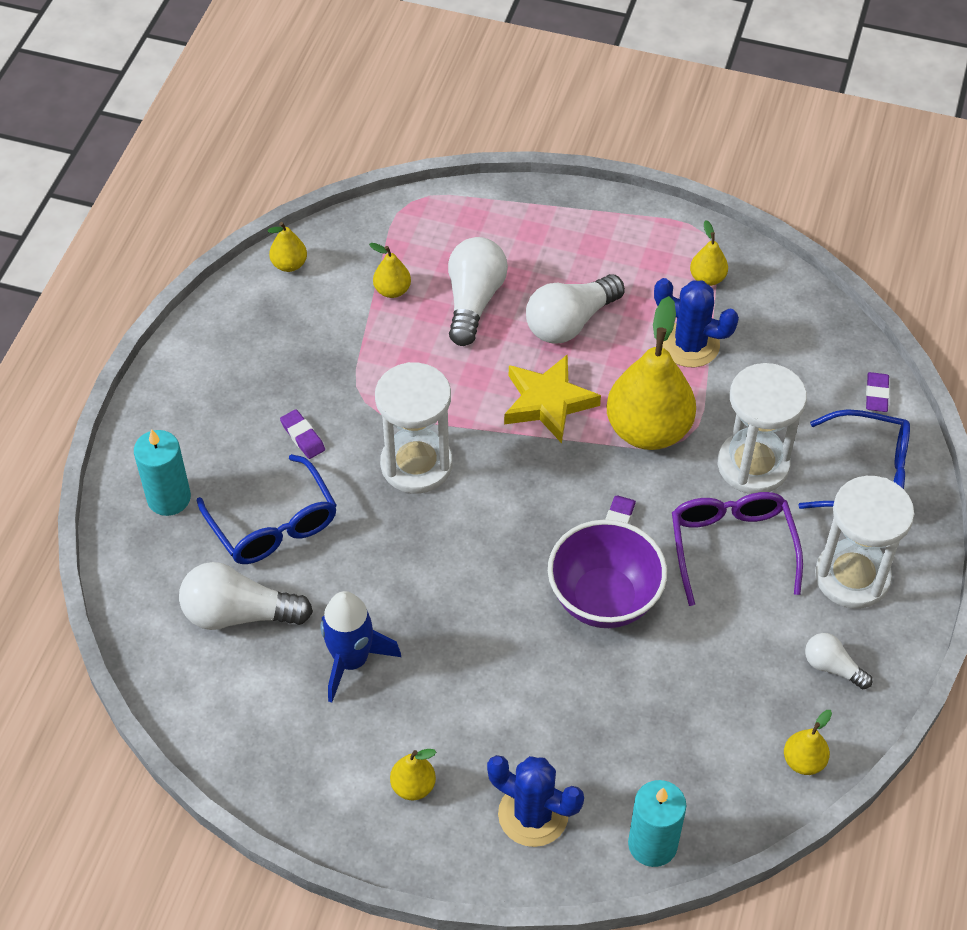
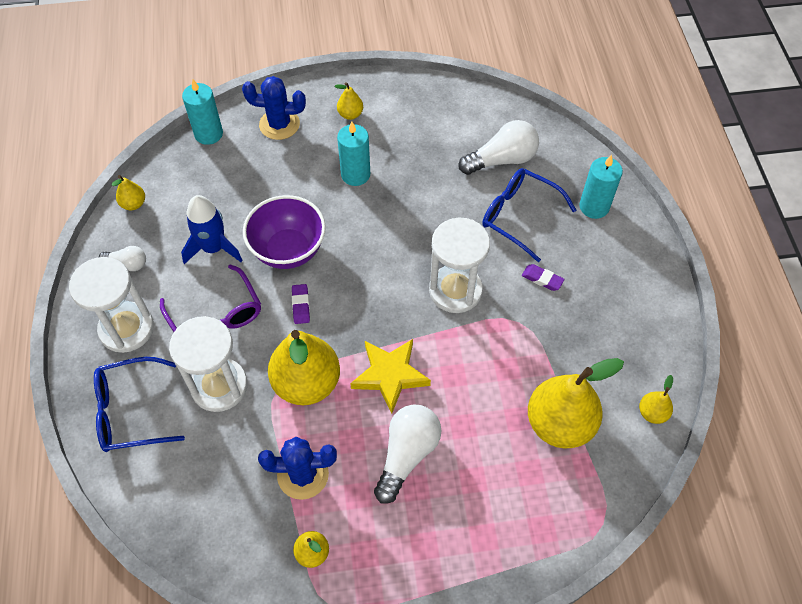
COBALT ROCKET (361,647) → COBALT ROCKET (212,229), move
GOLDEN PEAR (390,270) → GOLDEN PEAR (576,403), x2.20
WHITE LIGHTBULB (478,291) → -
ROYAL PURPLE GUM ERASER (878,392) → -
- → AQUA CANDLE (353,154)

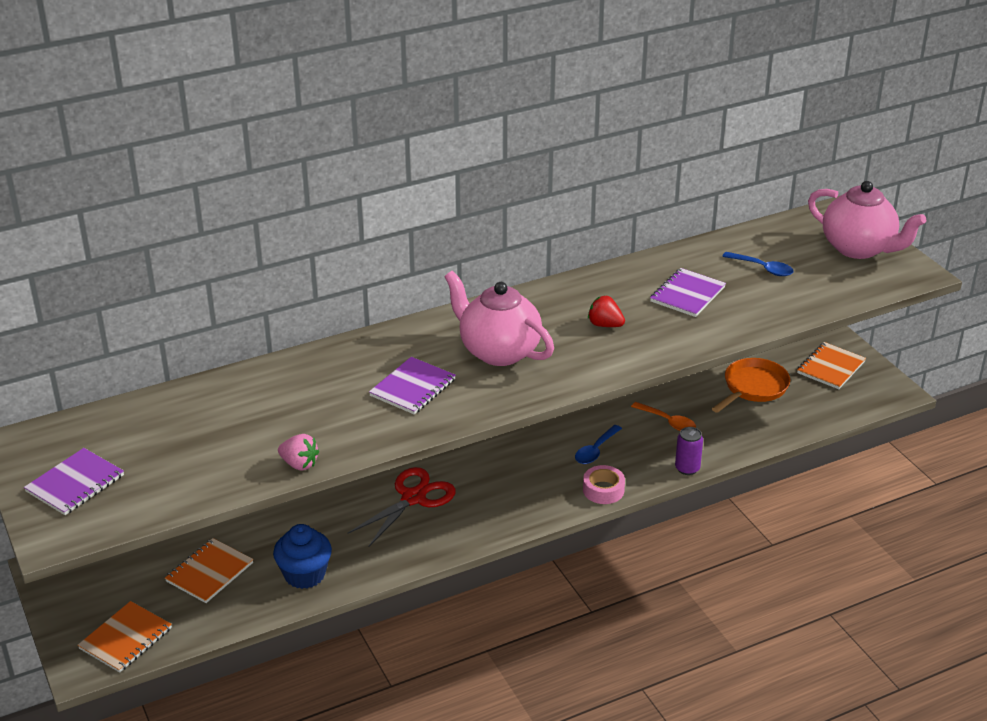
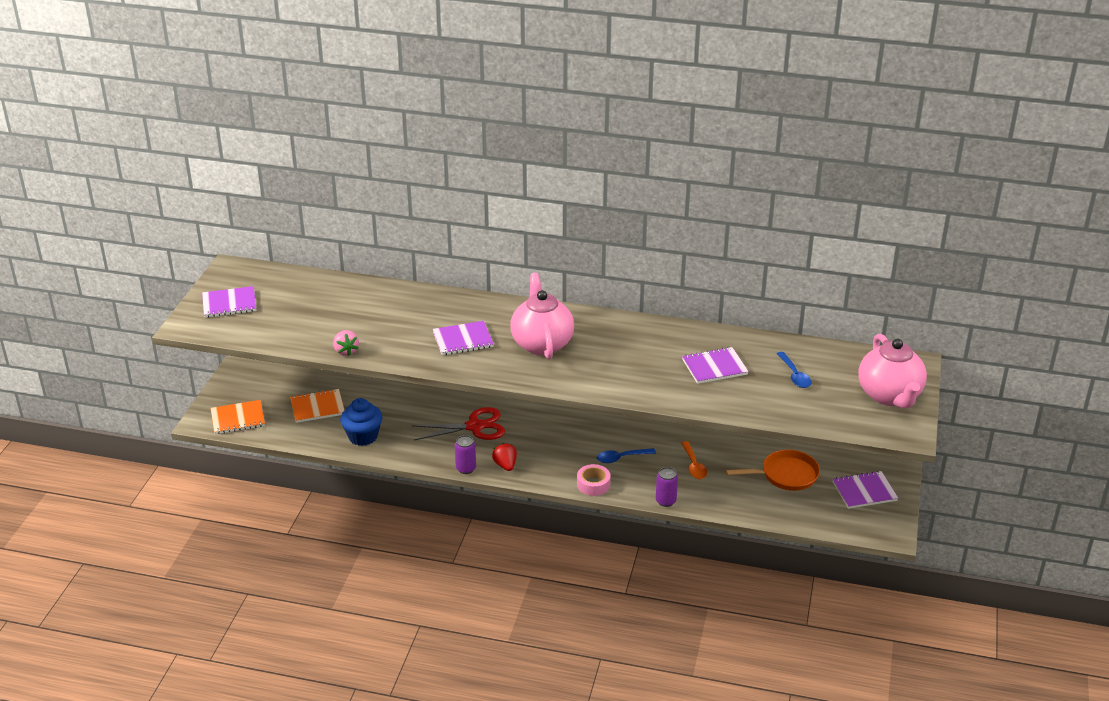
CRIMSON TOY STRAWBERRY (606,311) → CRIMSON TOY STRAWBERRY (504,457), move
ORANGE EXERCISE BOOK (831,365) → ROYAL PURPLE EXERCISE BOOK (865,490)
- → ROYAL PURPLE TIN (465,454)

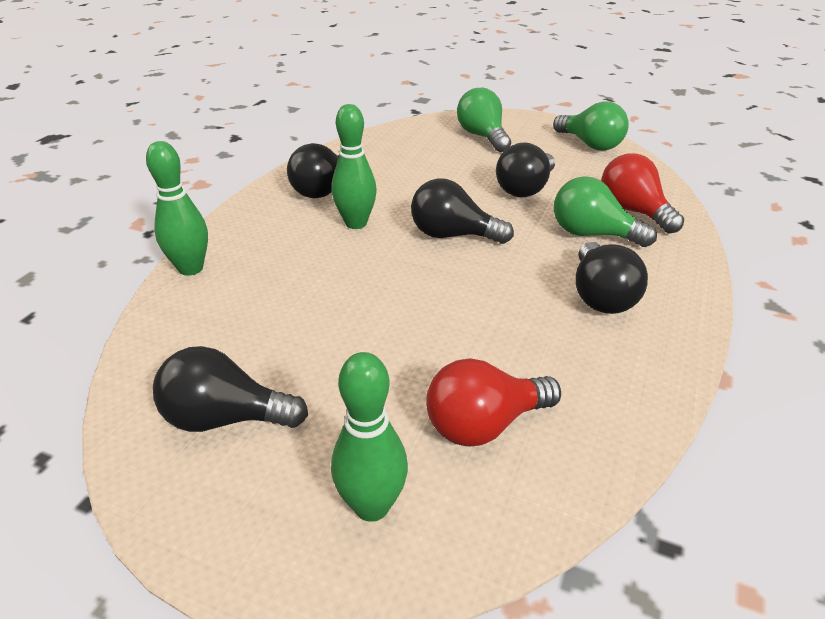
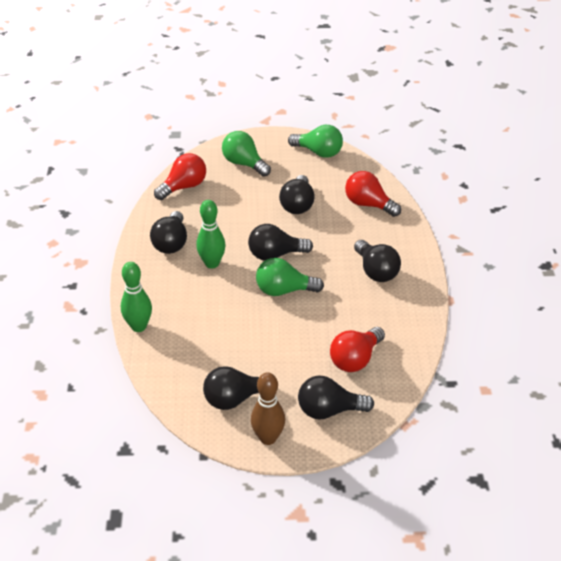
LEAF-GREEN SKITTLE (369,437) → EBONY LIGHTBULB (336,397)
LEAF-GREEN LIGHTBULB (605,211) → LEAF-GREEN LIGHTBULB (290,277), move
- → CRIMSON LIGHTBULB (180,176)
- → DARK BROWN SKITTLE (268,408)

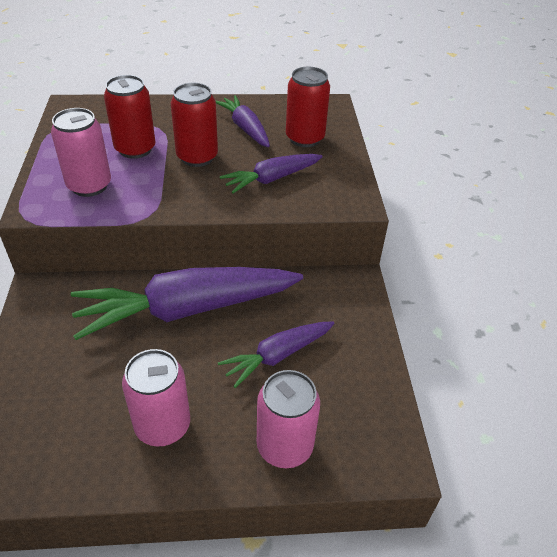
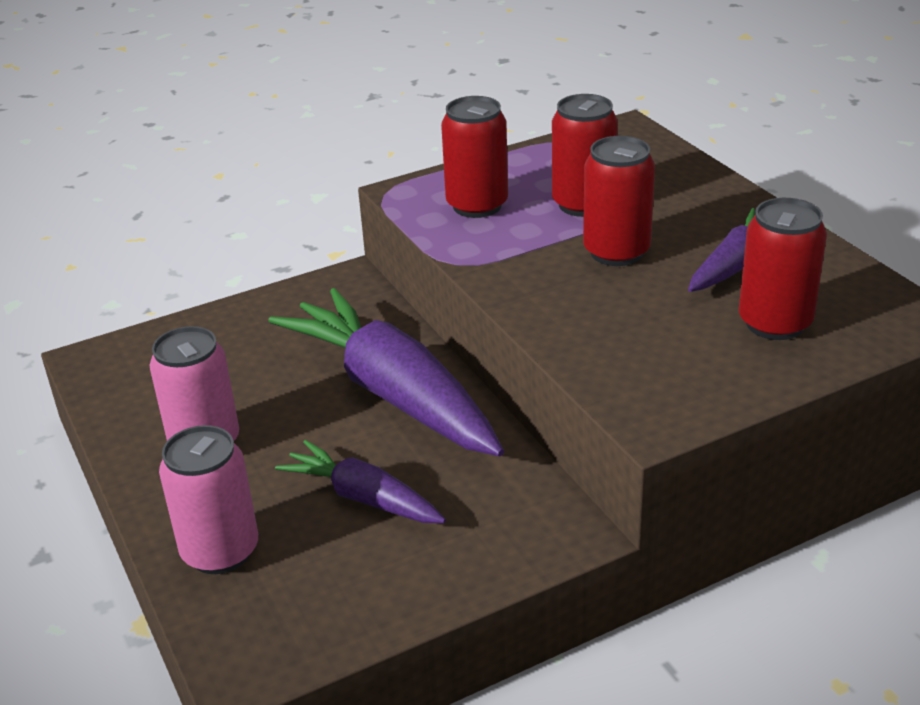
PINK TIN (81,152) → CRIMSON TIN (474,157)
ROYAL PURPLE TOY CARROT (271,173) → -

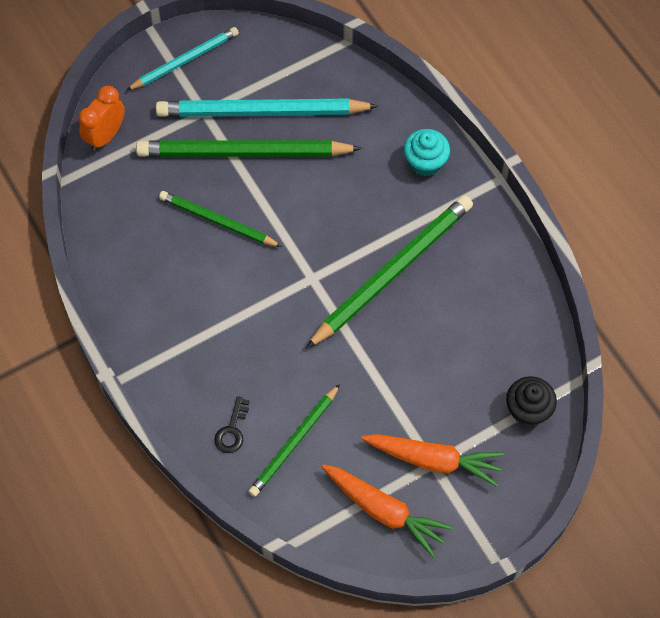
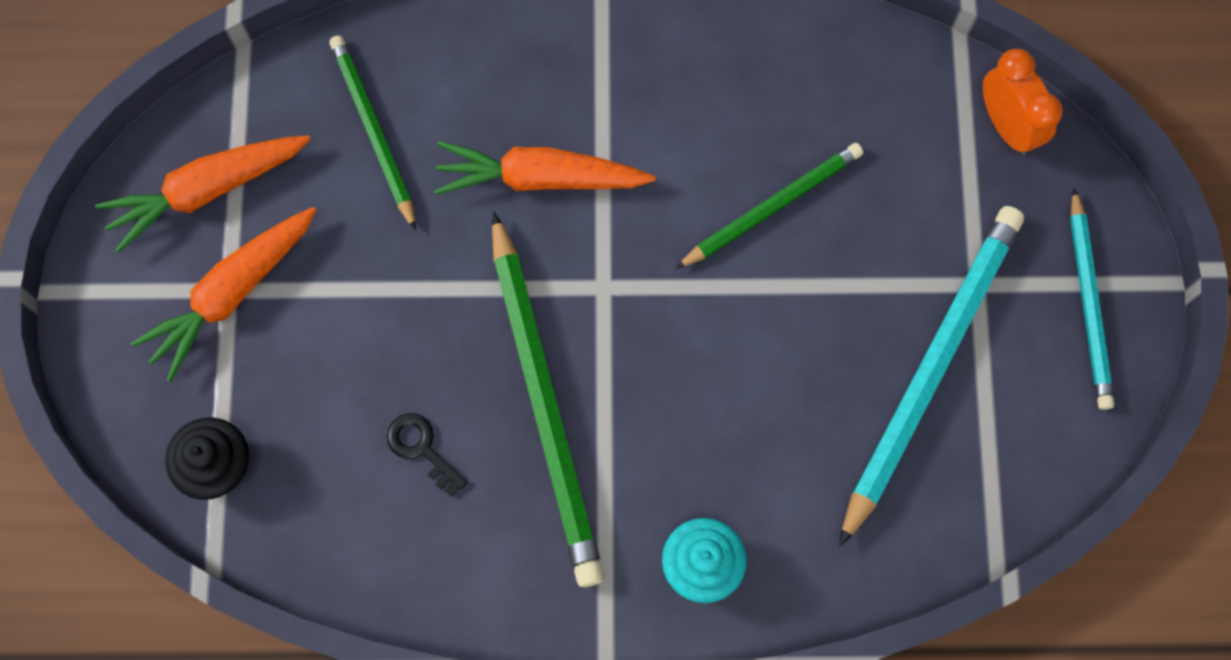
LEAF-GREEN PENCIL (249,148) → -
EBONY LATCHKEY (231,425) → EBONY LATCHKEY (427,454), move
- → ORANGE TOY CARROT (544,168)

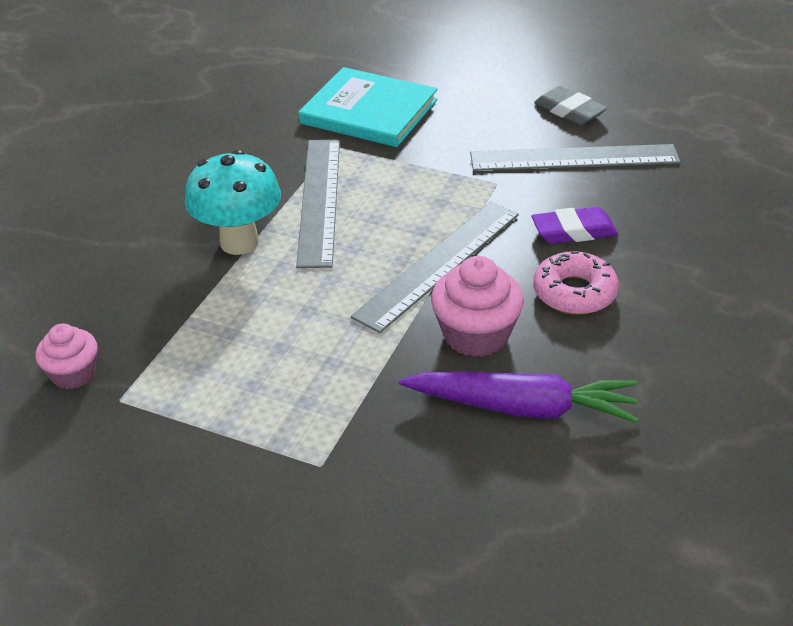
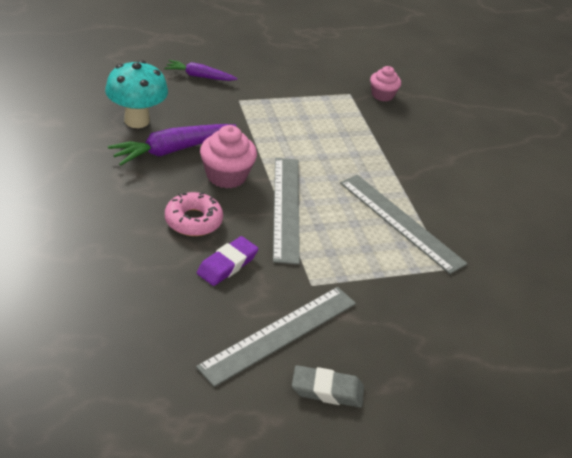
AQUA FUNGUS (233,202) → AQUA FUNGUS (136,94), move
AQUA BOOK (368,107) → -
- → ROYAL PURPLE TOY CARROT (201,70)

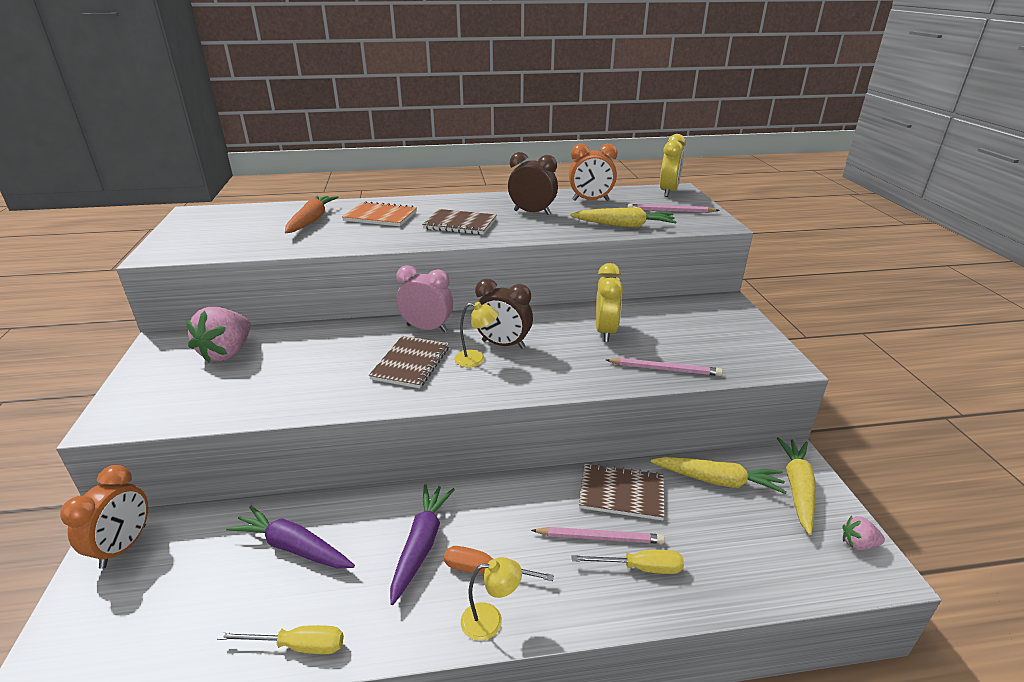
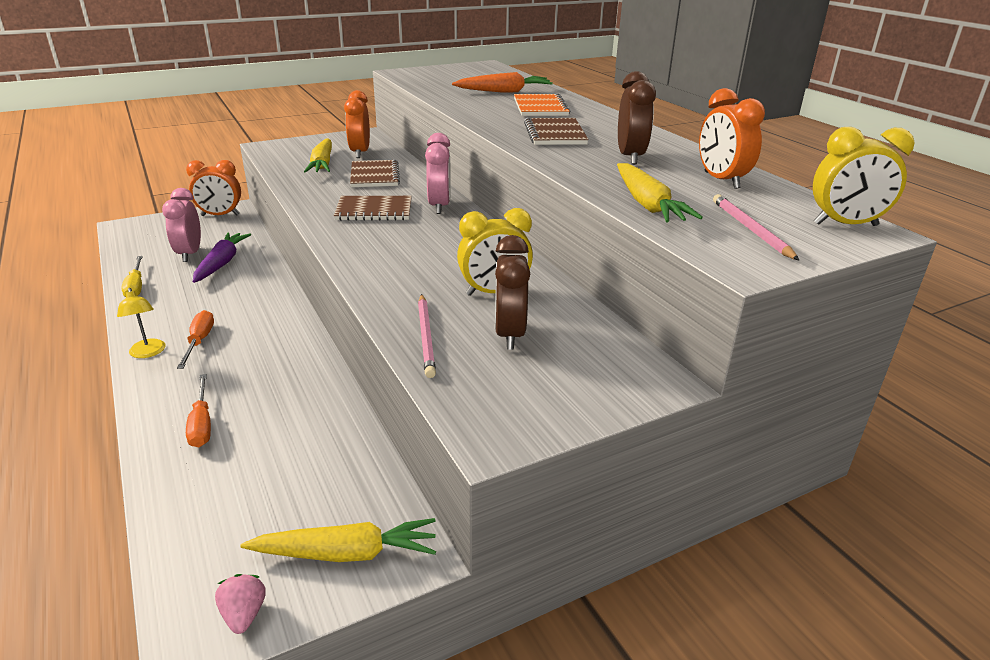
PINK TOY STRAWBERRY (218,335) → ORANGE ALARM CLOCK (357,124)
ROYAL PURPLE TOY CARROT (422,544) → -
GOLDEN READING LAMP (476,334) → -
DARK BROWN ALARM CLOCK (504,314) → DARK BROWN ALARM CLOCK (512,292), move
PINK PENCIL (598,535) → -
GOLDEN HAND SCREWDRIVER (627,562) → ORANGE HAND SCREWDRIVER (198,410)
DARK BROWN EXERCISE BOOK (622,491) → DARK BROWN EXERCISE BOOK (375,173), move
GOLDEN TOY CARROT (718,475) → GOLDEN TOY CARROT (318,155), move
- → PINK ALARM CLOCK (181,225)

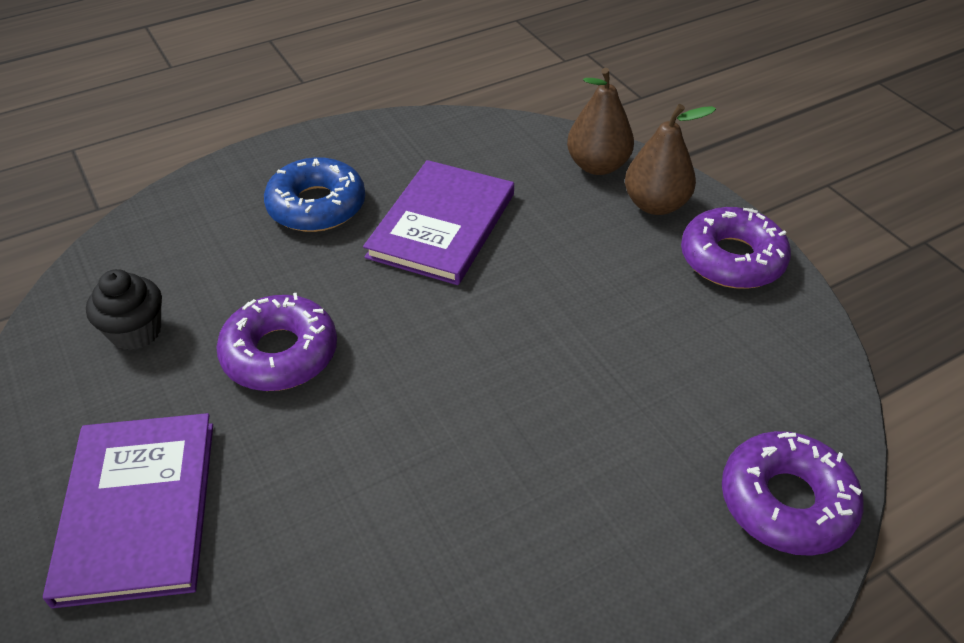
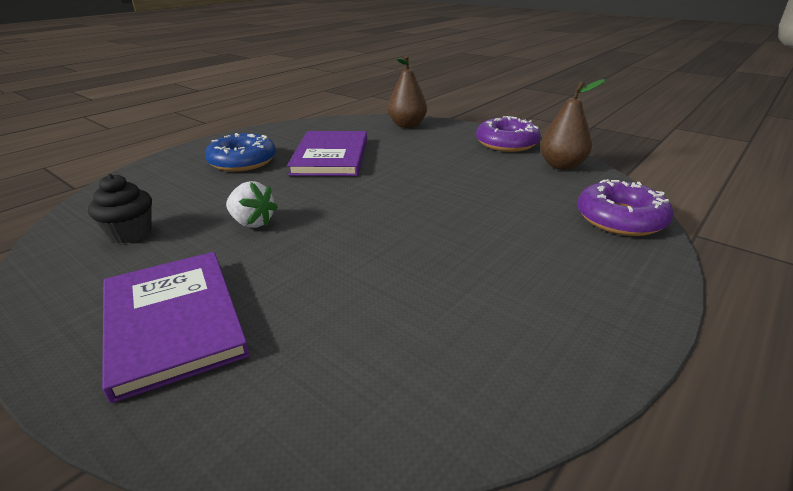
ROYAL PURPLE DOUGHNUT (276,342) → WHITE TOY STRAWBERRY (252,204)
DARK BROWN PEAR (670,159) → DARK BROWN PEAR (572,124), move

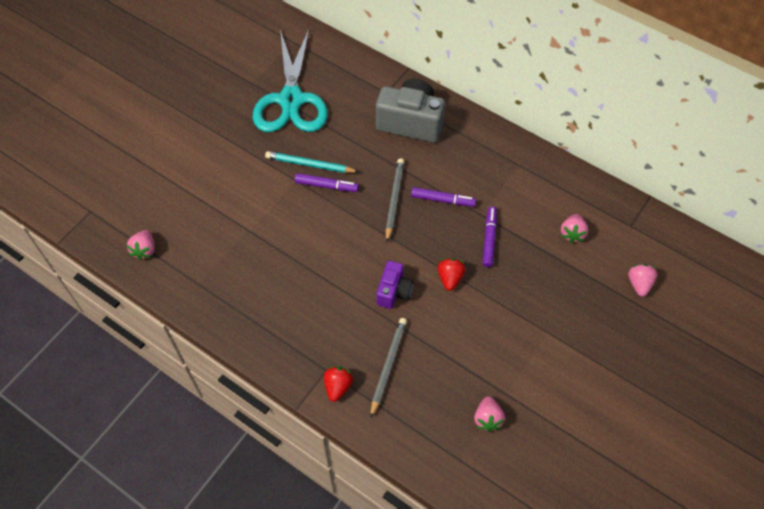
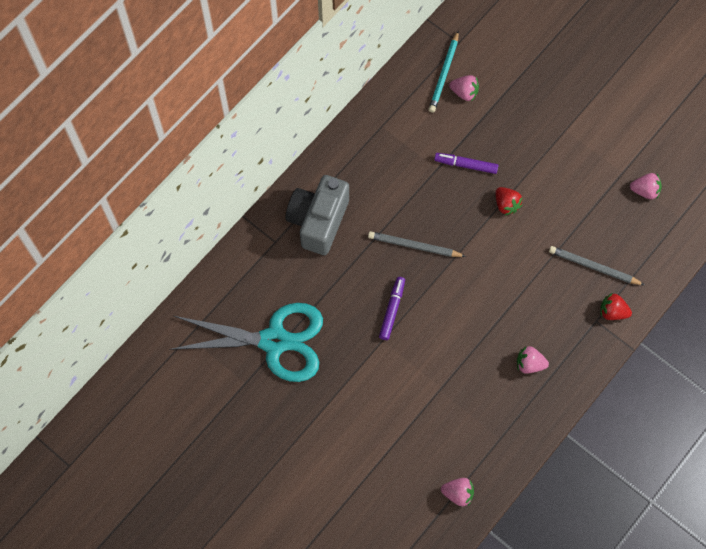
AQUA PENCIL (312,162) → AQUA PENCIL (443,71), move
ROYAL PURPLE PHOTO CAMERA (395,285) → -
ROYAL PURPLE FELT PEN (443,197) → -
CRIMSON TOY STRAWBERRY (452,274) → CRIMSON TOY STRAWBERRY (509,201), 135 degrees counterclockwise
PINK TOY STRAWBERRY (643,280) → PINK TOY STRAWBERRY (533,360), move

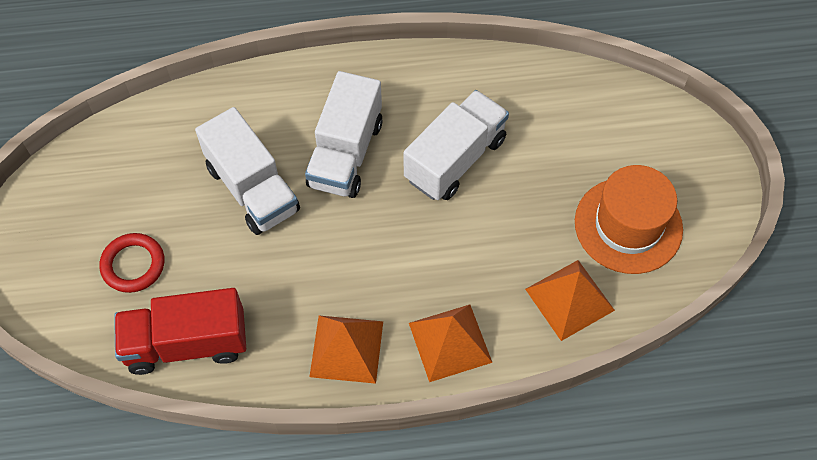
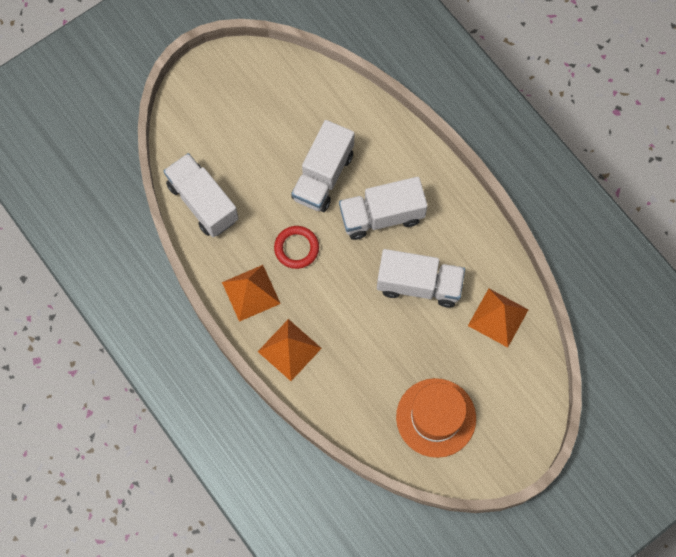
CRIMSON RING (132,263) → CRIMSON RING (296,247), move
CRIMSON LORRY (180,331) → WHITE LORRY (201,195)
ORANGE PYRAMID SHAPE (570,300) → ORANGE PYRAMID SHAPE (498,318), move

